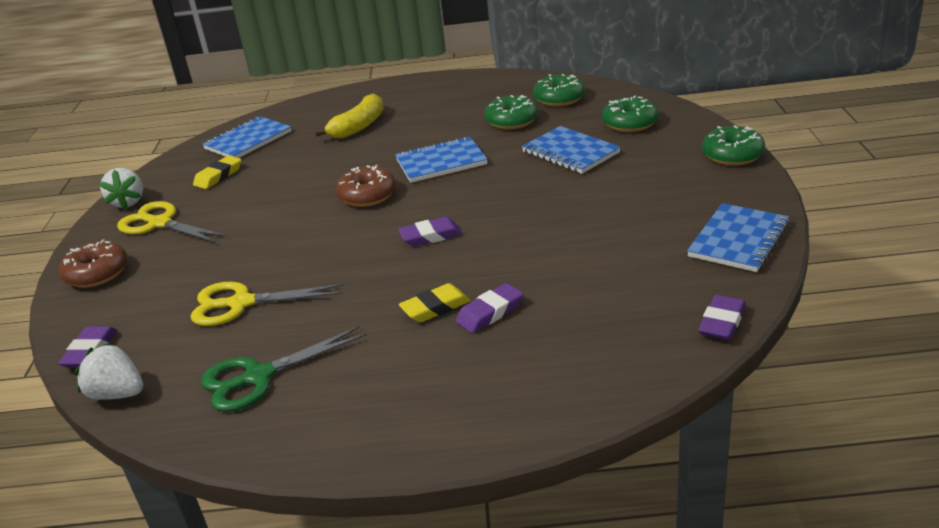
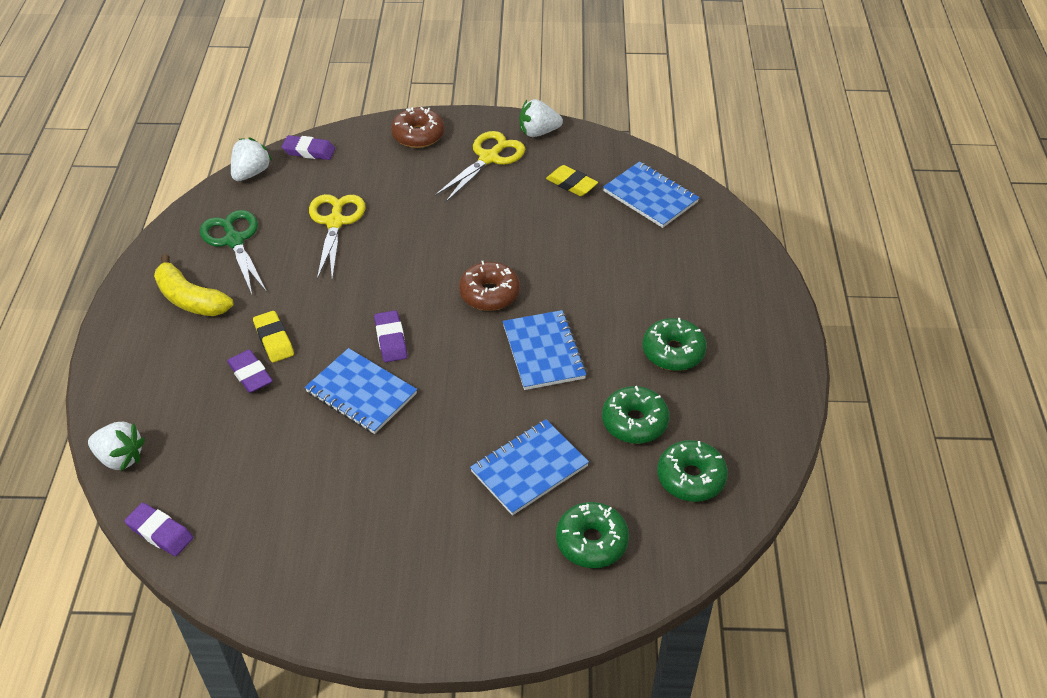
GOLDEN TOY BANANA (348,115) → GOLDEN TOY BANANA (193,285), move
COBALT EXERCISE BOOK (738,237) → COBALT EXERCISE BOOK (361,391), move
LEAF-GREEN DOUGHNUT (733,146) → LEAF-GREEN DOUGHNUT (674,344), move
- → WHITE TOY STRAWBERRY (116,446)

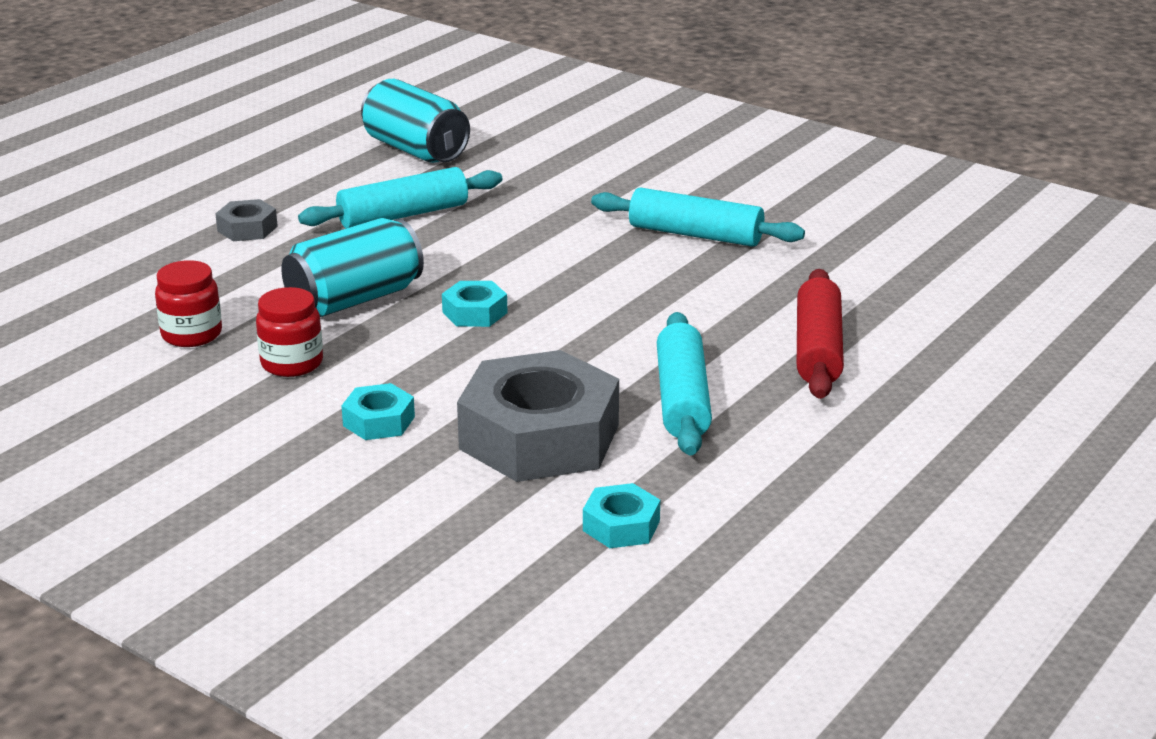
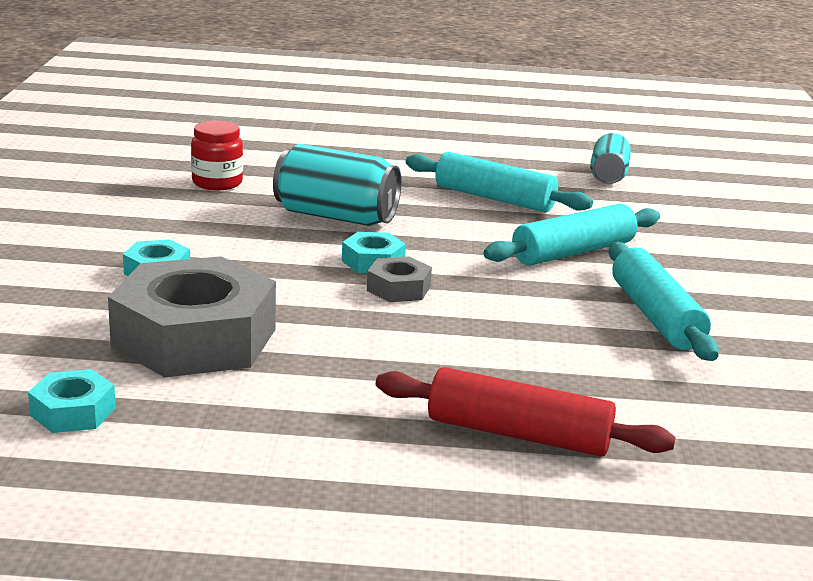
GREY NUT (246,220) → GREY NUT (399,279), move
CRIMSON PRESERVE JAR (289,332) → -
AQUA TIN (415,121) → AQUA TIN (610,158), x0.62
AQUA PASTRY ROLLER (684,384) → AQUA PASTRY ROLLER (571,234), move
CRIMSON PASTRY ROLLER (820,334) → CRIMSON PASTRY ROLLER (526,412), 45 degrees clockwise

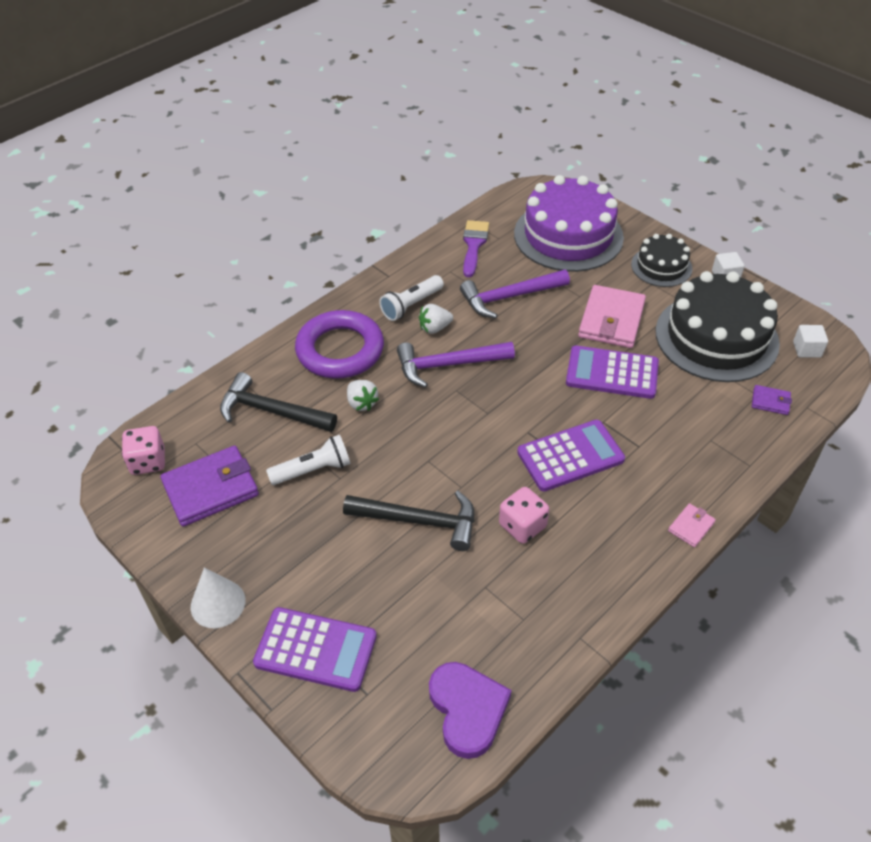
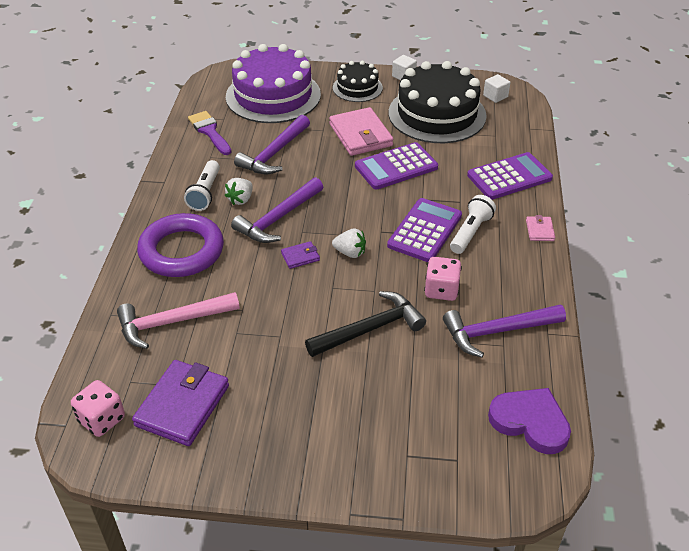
WHITE CONE (218,597) → -
EBONY CARPENTER'S HAMMER (278,402) → PINK CARPENTER'S HAMMER (178,320)
ROYAL PURPLE ADDING MACHINE (315,649) → ROYAL PURPLE ADDING MACHINE (510,176), move
WHITE FLASHLIGHT (308,460) → WHITE FLASHLIGHT (473,224), move
WHITE TOY STRAWBERRY (363,395) → WHITE TOY STRAWBERRY (349,243), move
ROYAL PURPLE CARD WALLET (772,400) → ROYAL PURPLE CARD WALLET (300,255), move
- → ROYAL PURPLE CARPENTER'S HAMMER (504,331)

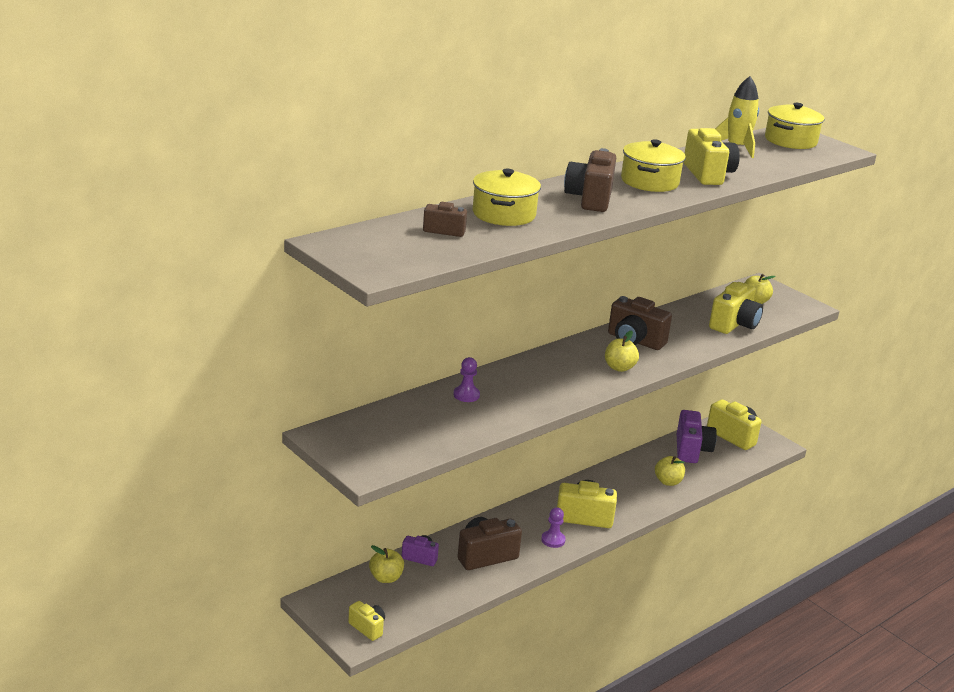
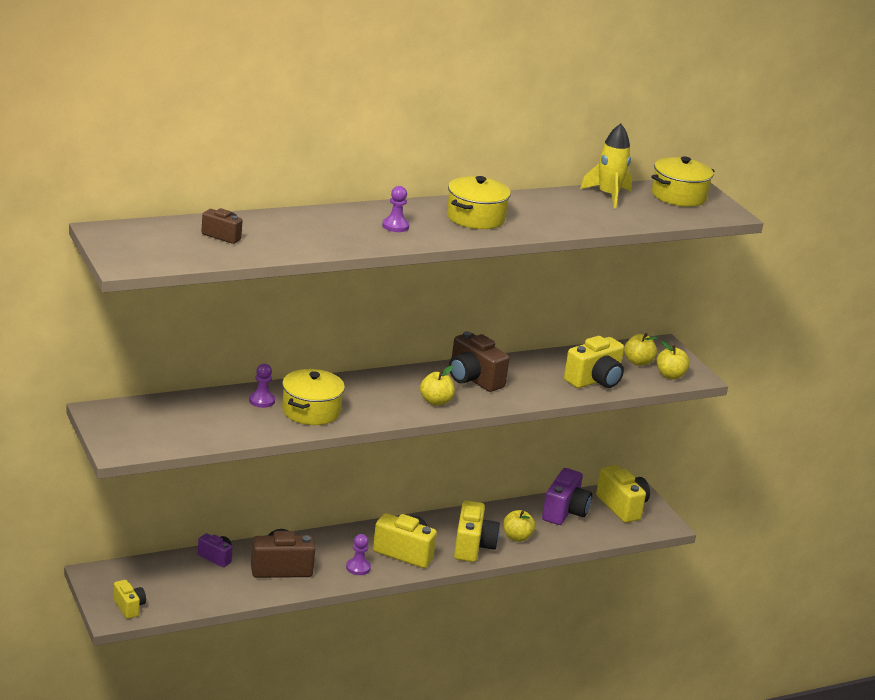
GOLDEN APPLE FRUIT (386,564) → GOLDEN APPLE FRUIT (673,360), move
GOLDEN STOCKPOT (506,197) → GOLDEN STOCKPOT (313,397), move
DARK BROWN PHOTO CAMERA (590,180) → ROYAL PURPLE GAME PAWN (395,209)
GOLDEN PHOTO CAMERA (712,156) → GOLDEN PHOTO CAMERA (477,531), move

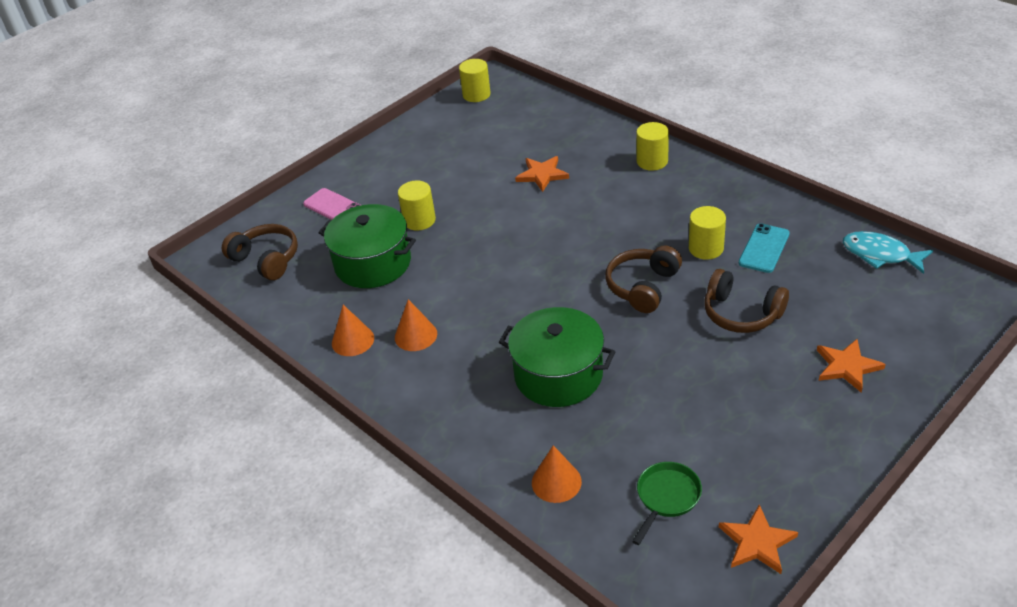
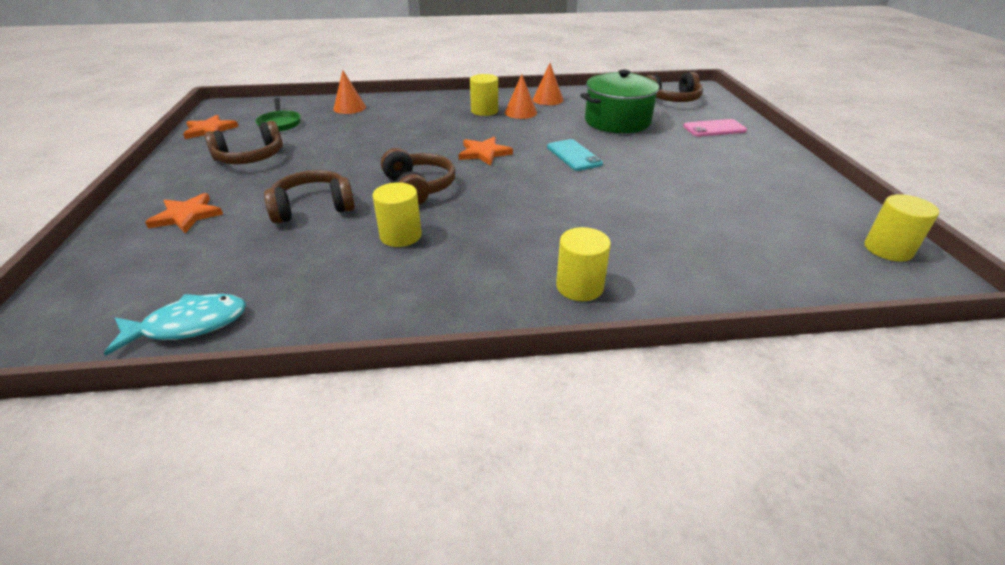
GOLDEN SOLID CYLINDER (417,205) → GOLDEN SOLID CYLINDER (484,95), move
LEAF-GREEN STOCKPOT (557,357) → -
ORANGE STAR (542,174) → ORANGE STAR (485,151), move
AQUA MOBILE PHONE (764,248) → AQUA MOBILE PHONE (575,155), move
- → DARK BROWN HEADSET (244,142)

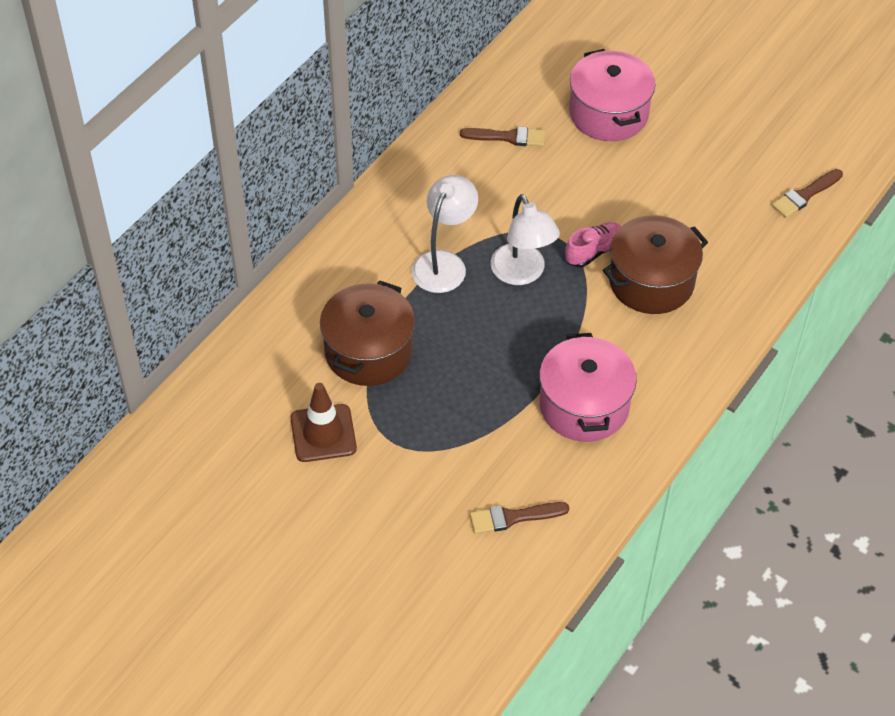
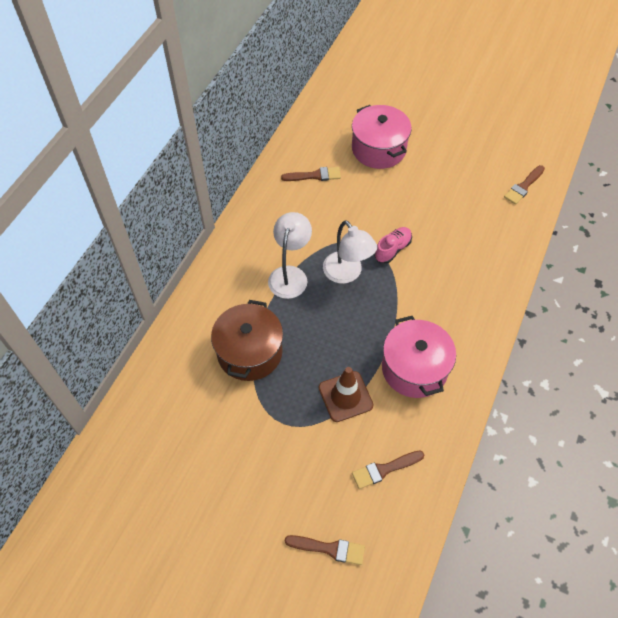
DARK BROWN TRAFFIC CONE (323,422) → DARK BROWN TRAFFIC CONE (346,394), move
DARK BROWN STOCKPOT (655,264) → -
- → DARK BROWN PAINTBRUSH (325,550)

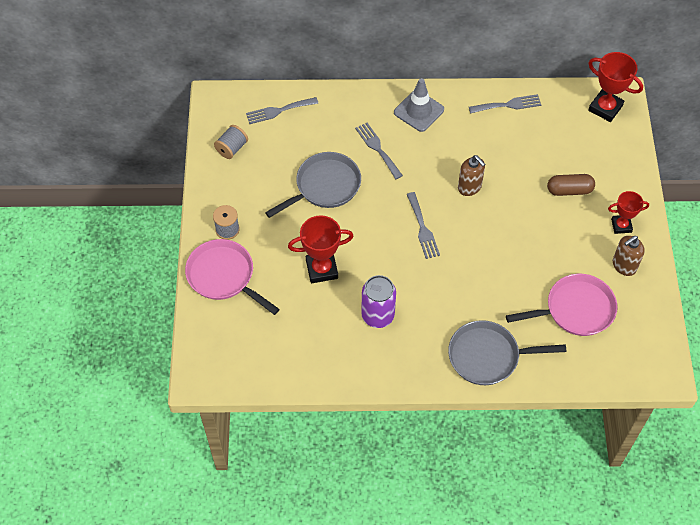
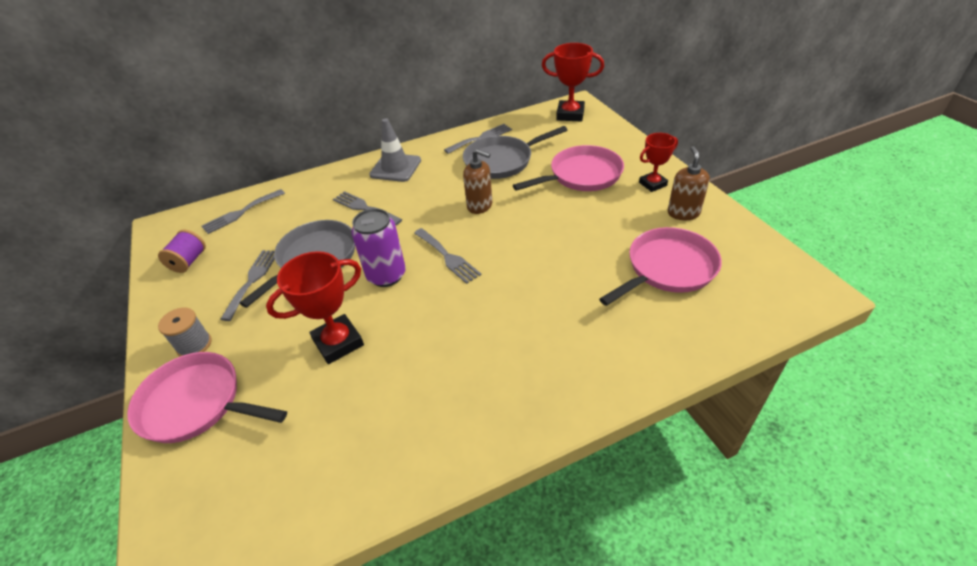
GREY SPOOL (231,142) → ROYAL PURPLE SPOOL (182,251)
ROYAL PURPLE TIN (378,301) → ROYAL PURPLE TIN (378,247), move
GREY SKILLET (507,352) → GREY SKILLET (515,152), move
DARK BROWN CAPSULE (571,185) → PINK SKILLET (568,168)
DARK BROWN SOAP PUMP (629,256) → DARK BROWN SOAP PUMP (689,183), 150 degrees clockwise
- → GREY DINNER FORK (247,285)

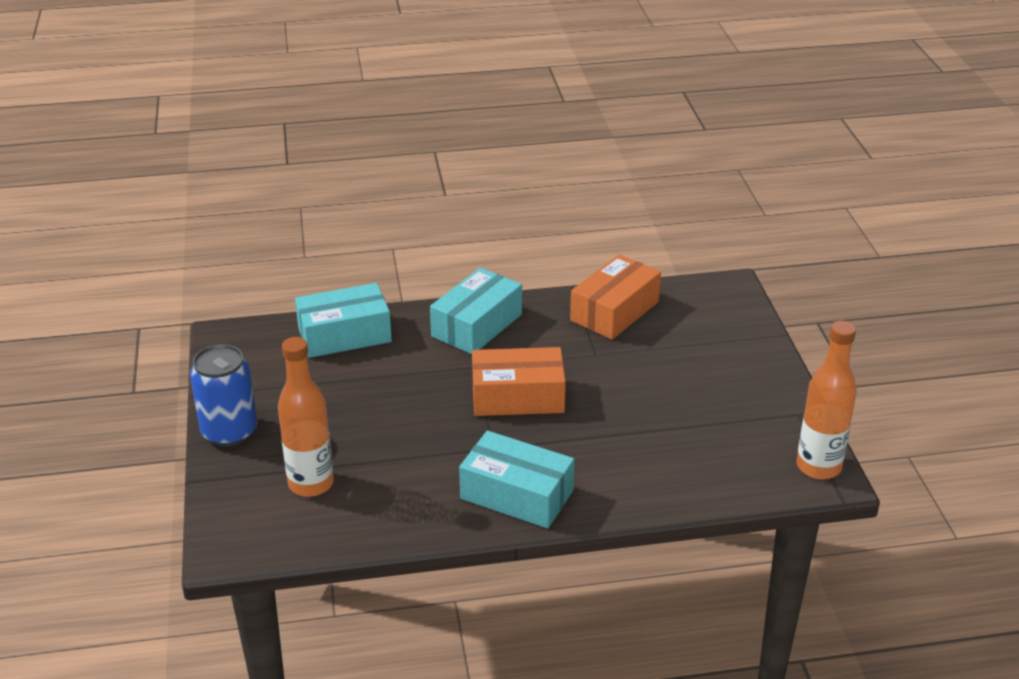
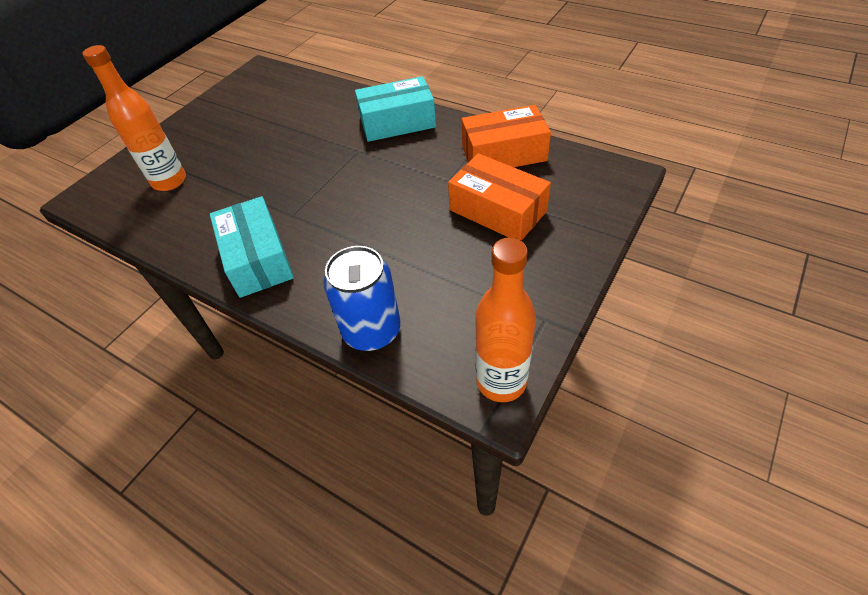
COBALT TIN (223,395) → COBALT TIN (362,298), move
AQUA PACKAGE (343,320) → -
ORANGE PACKAGE (519,381) → ORANGE PACKAGE (499,197), move

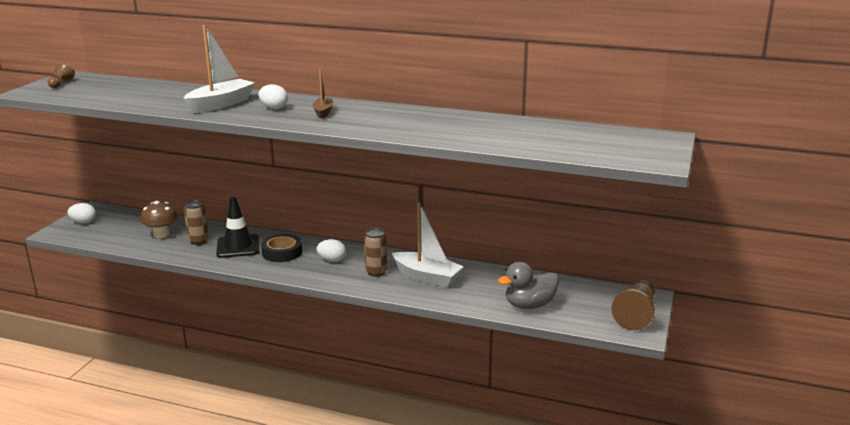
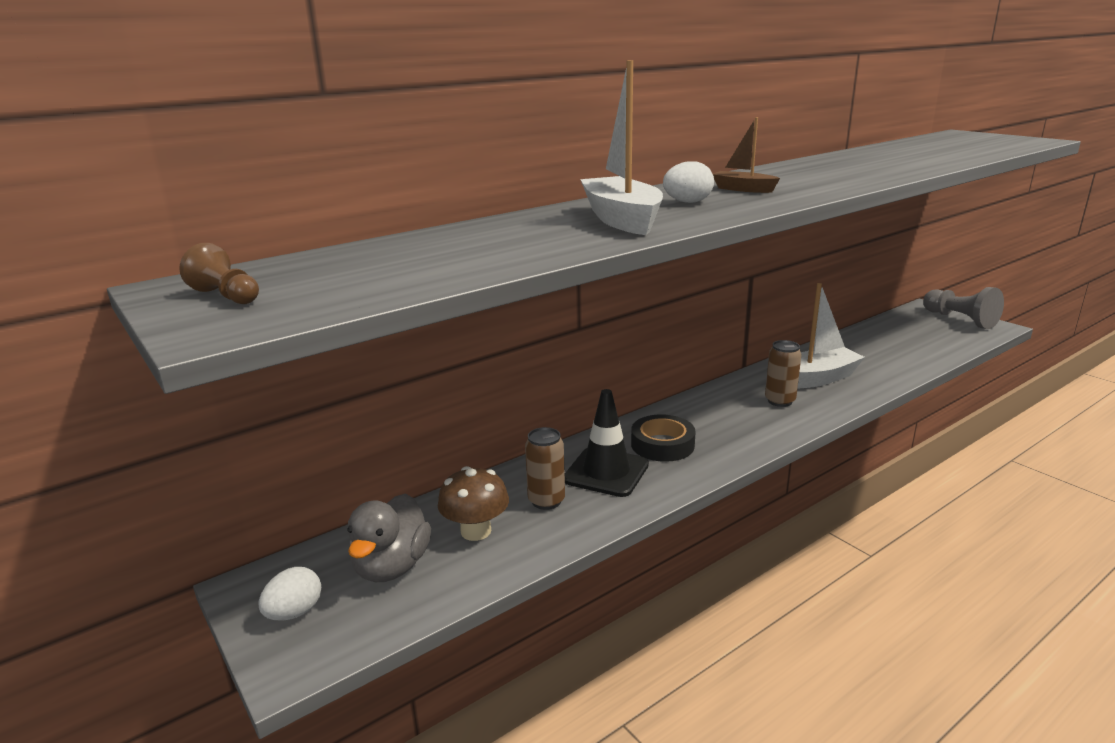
WHITE TOY EGG (331,250) → -
GREY RUBBER DUCK (528,285) → GREY RUBBER DUCK (389,538), move
DARK BROWN GAME PAWN (633,305) → GREY GAME PAWN (963,308)

